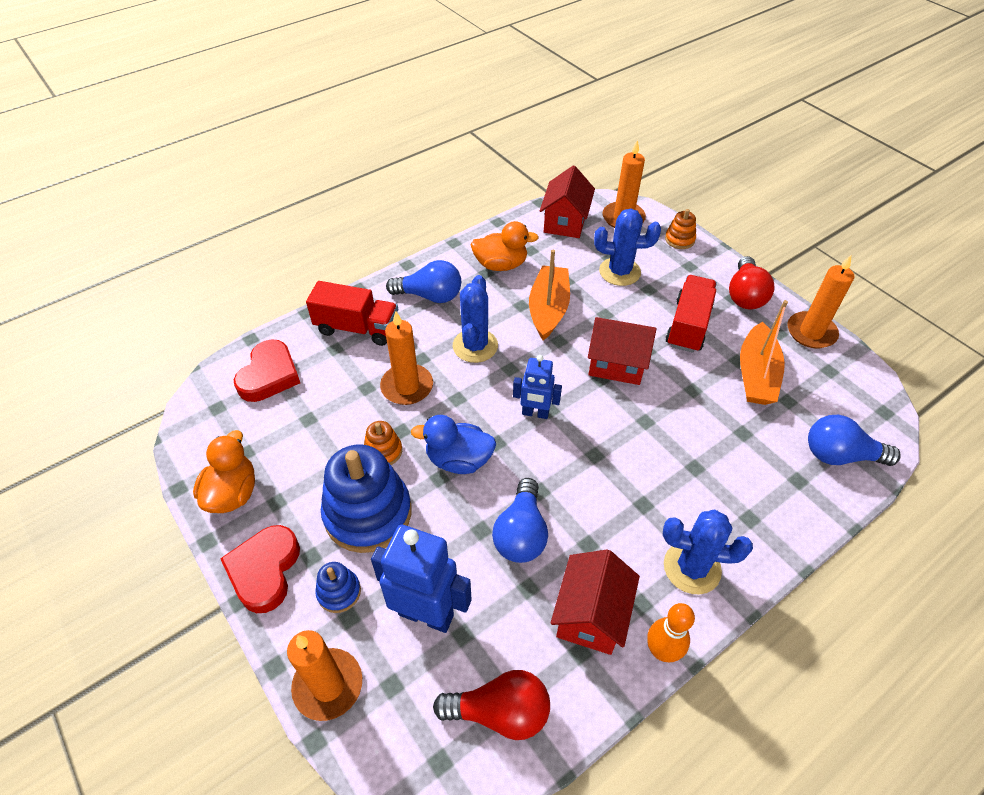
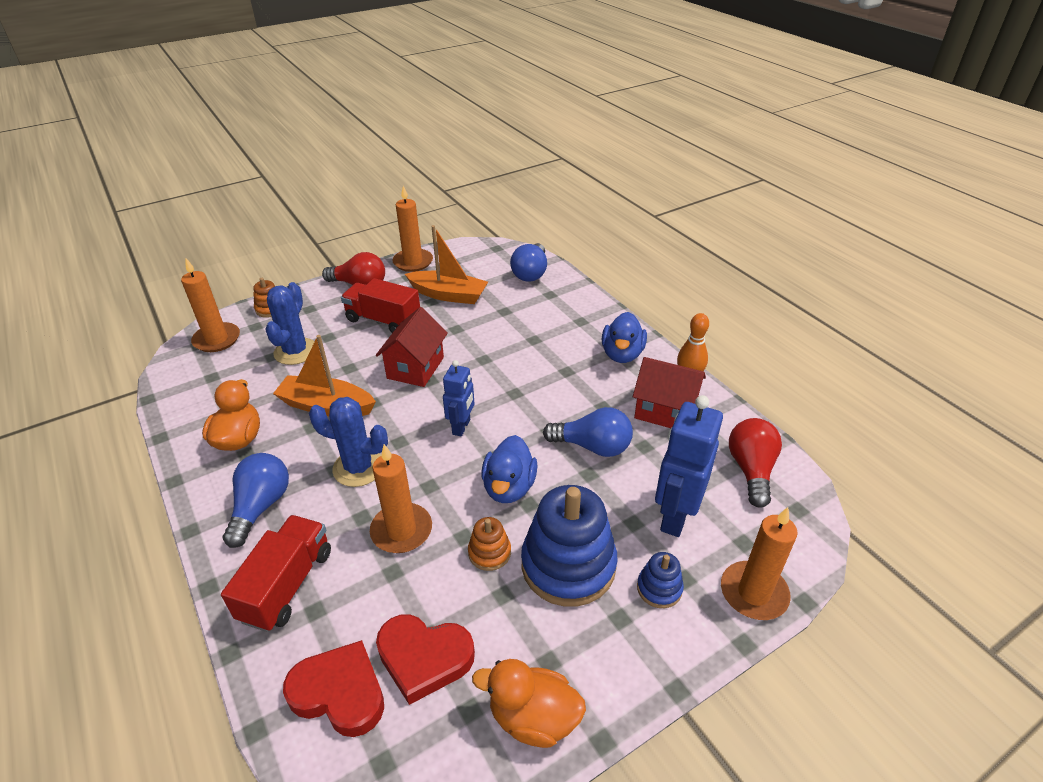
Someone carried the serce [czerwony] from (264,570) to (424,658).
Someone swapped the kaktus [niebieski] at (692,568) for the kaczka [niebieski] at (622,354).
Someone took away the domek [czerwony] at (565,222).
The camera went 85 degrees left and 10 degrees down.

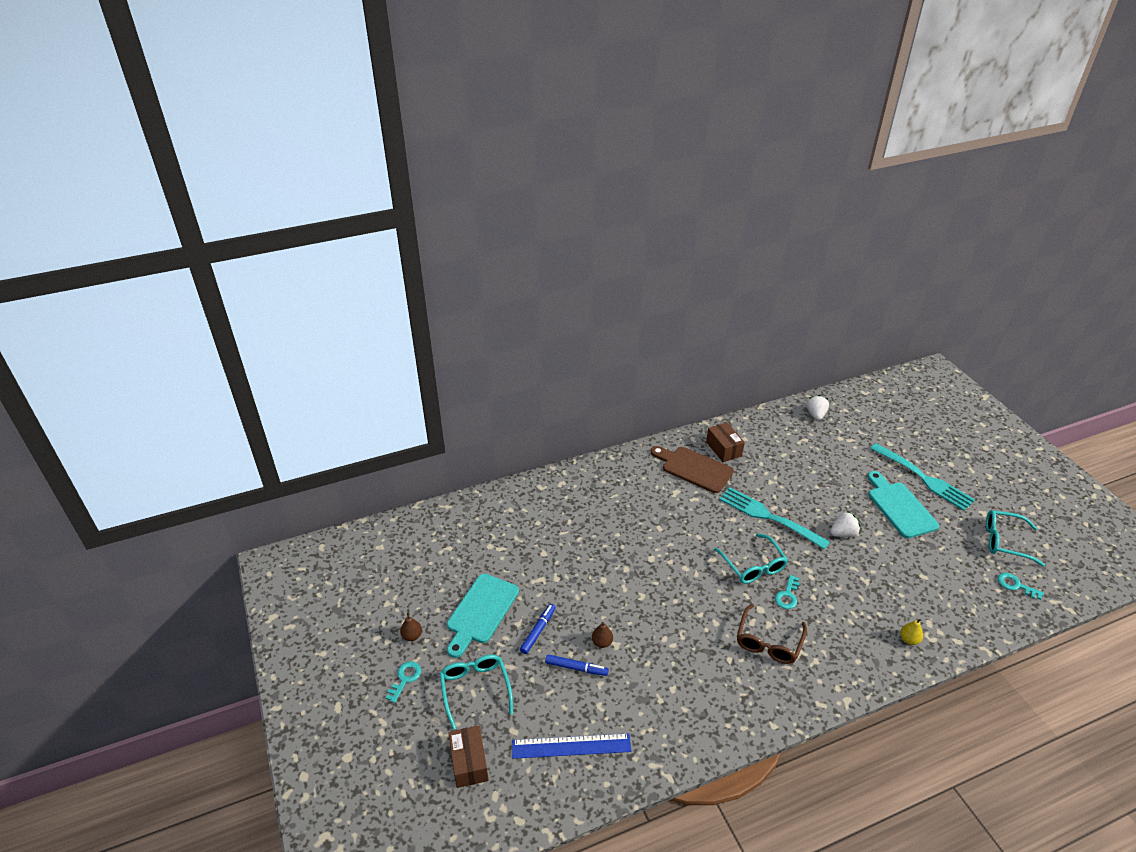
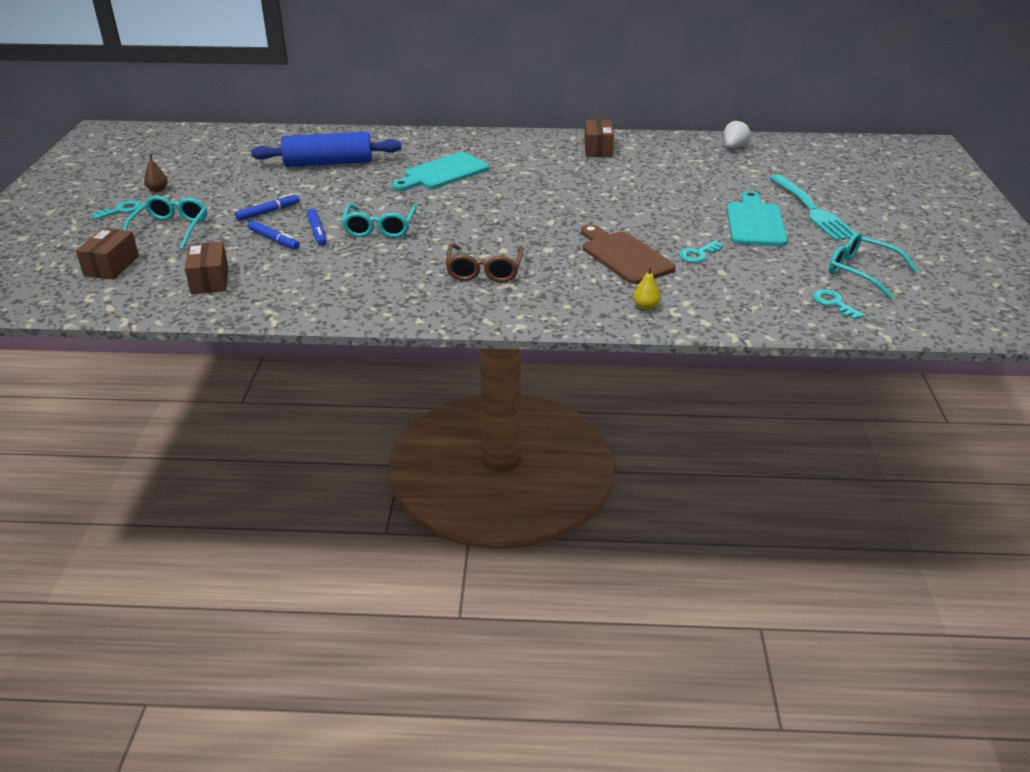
Someone swapped the linijka [niebieski] at (571,746) for the pudełko [brązowy] at (210,280).
Someone put down the wałek do ciasta [niebieski] at (328,163).
Someone swapped the gruszka [brązowy] at (602,642) for the flamaster [niebieski] at (317,232).
Someone carried the okulary [turkusowy] from (753,565) to (379,228).
Someone carried the deska do krojenia [turkusowy] from (481,612) to (443,173).
Someone rotated the okulary [brązowy] at (768,642) by 45 degrees counterclockwise.
Someone carried the deska do krojenia [brązowy] from (694,468) to (624,256).
Someone carried the klucz [turkusowy] from (787,595) to (698,254).
Someone took away the widelec [turkusowy] at (769,517).
Someone took away the truskawka [biały] at (843,533).
The camera went 25 degrees right and 5 degrees down.

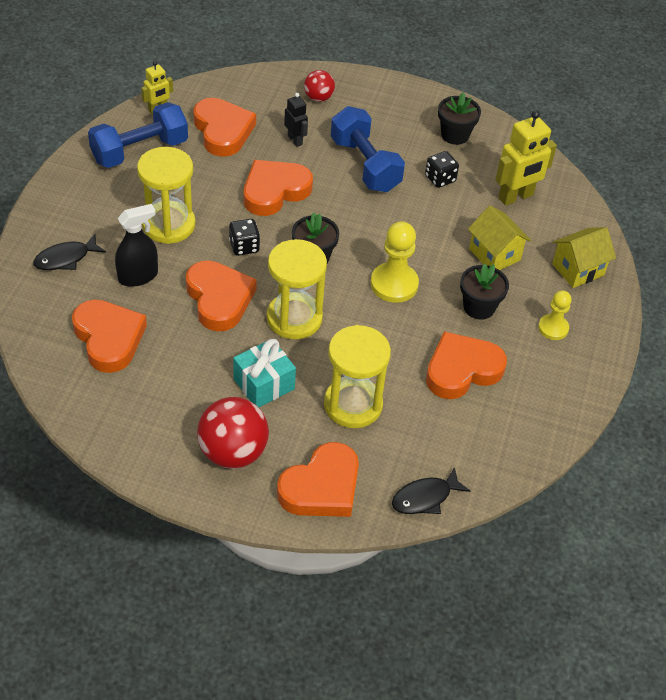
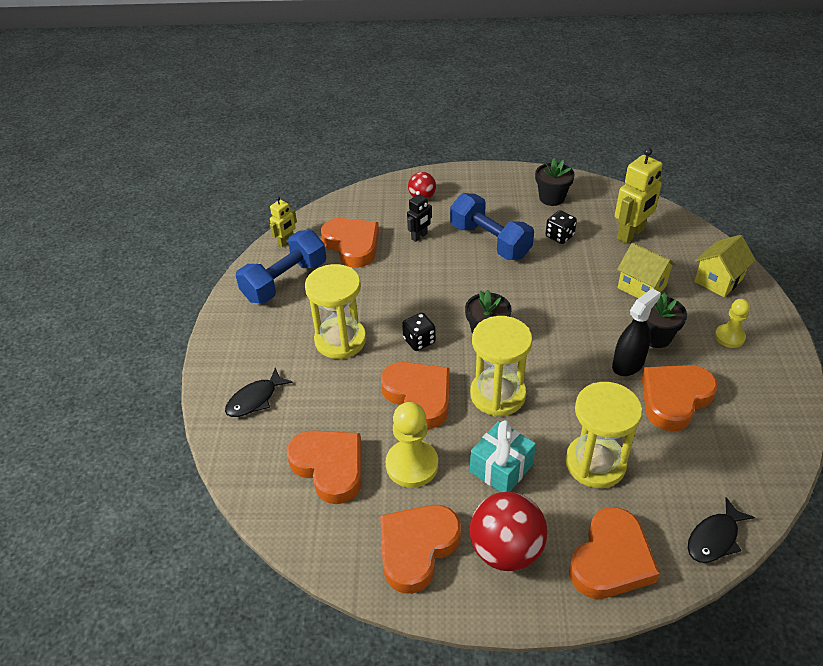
Someone carried the serce [pomarańczowy] from (274,191) to (417,548).
Someone carried the pionek [żółty] from (394,284) to (412,465).
Someone rotated the robot [czarny] at (295,140) by 90 degrees clockwise.
Someone carried the spryskiwacz [czarny] from (138,276) to (628,364).
The camera went 10 degrees left and 5 degrees down.

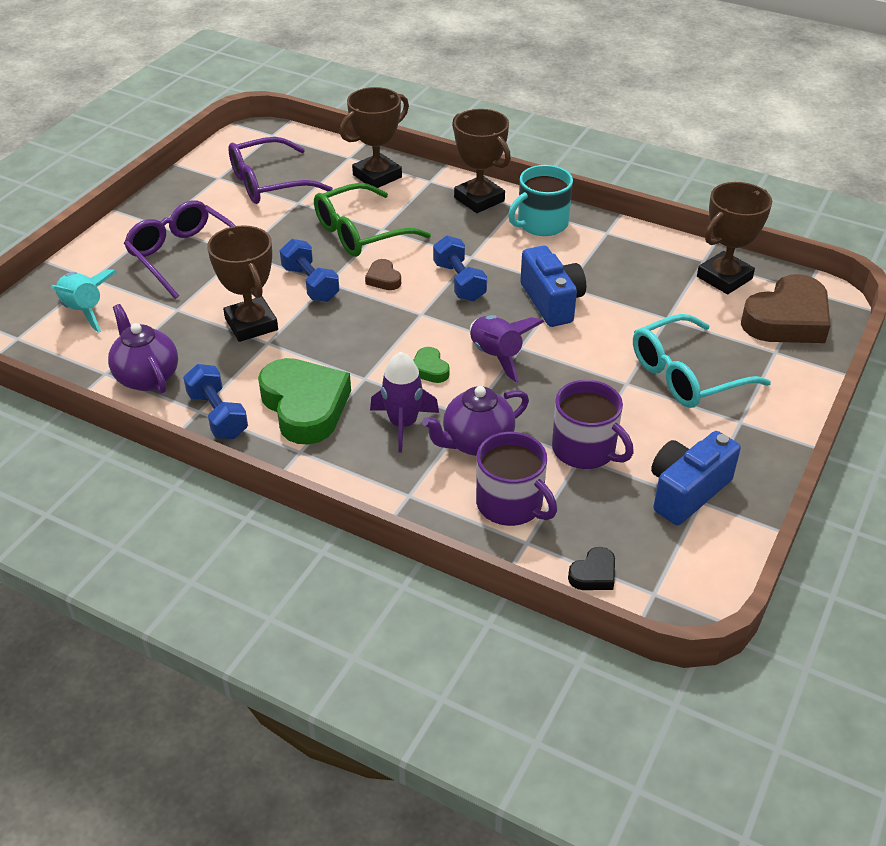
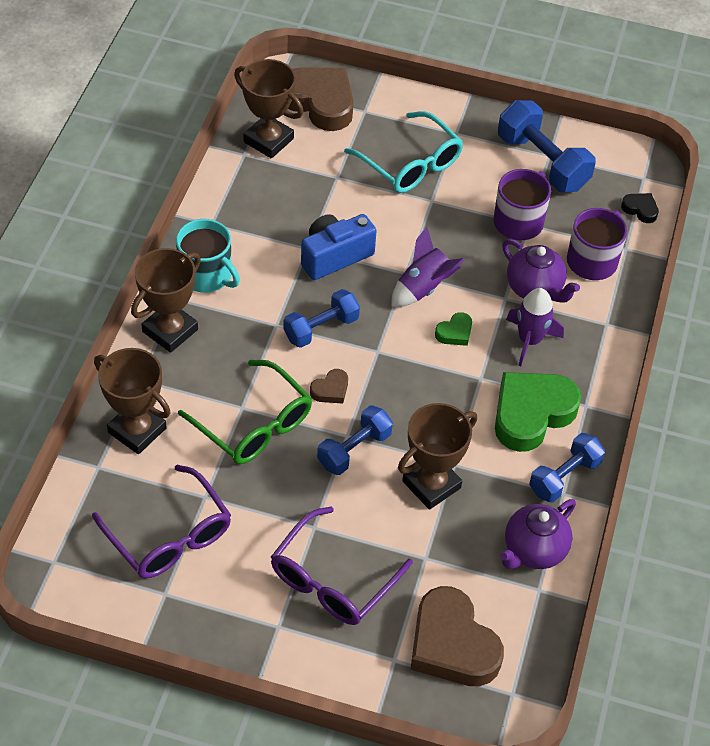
Someone swapped the rakieta [turkusowy] at (84,311) for the serce [brązowy] at (452,644).
Someone swapped the aparat fotograficzny [niebieski] at (687,491) for the hantel [niebieski] at (542,162).
The camera went 105 degrees left and 10 degrees up.

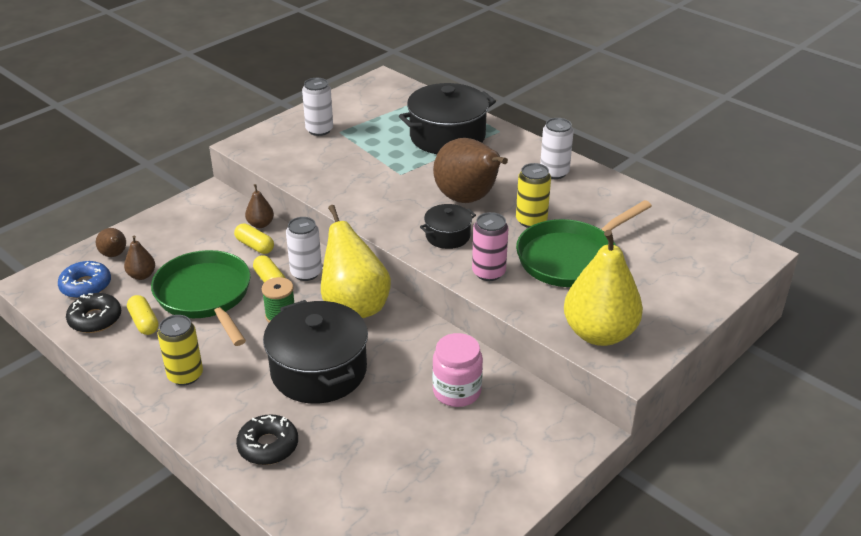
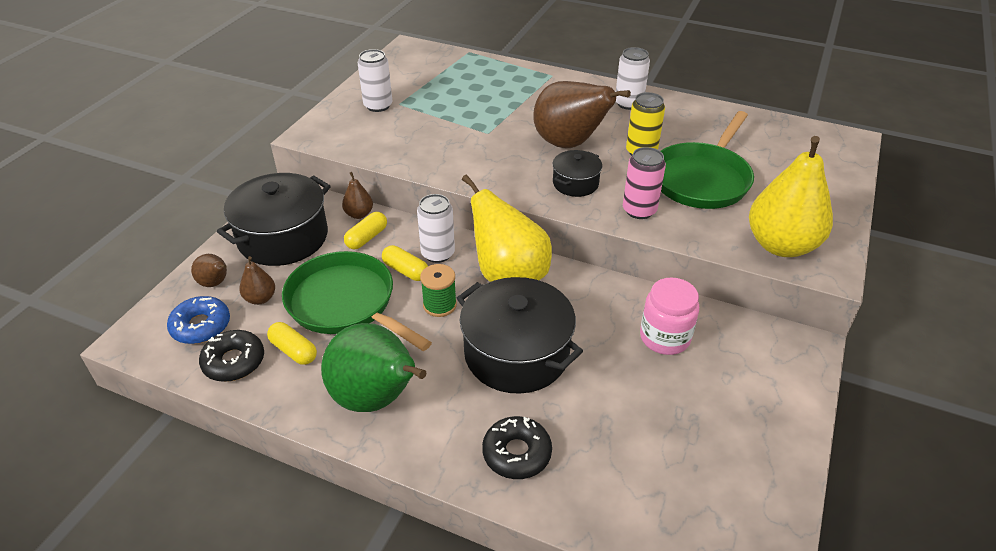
Someone carried the garnek [czarny] from (447,136) to (283,237).
Someone swapped the puszka [żółty] at (185,375) for the gruszka [zielony] at (376,399).
Someone rotated the kapsułka [żółty] at (255,246) by 75 degrees counterclockwise.
The camera went 20 degrees left and 5 degrees up.

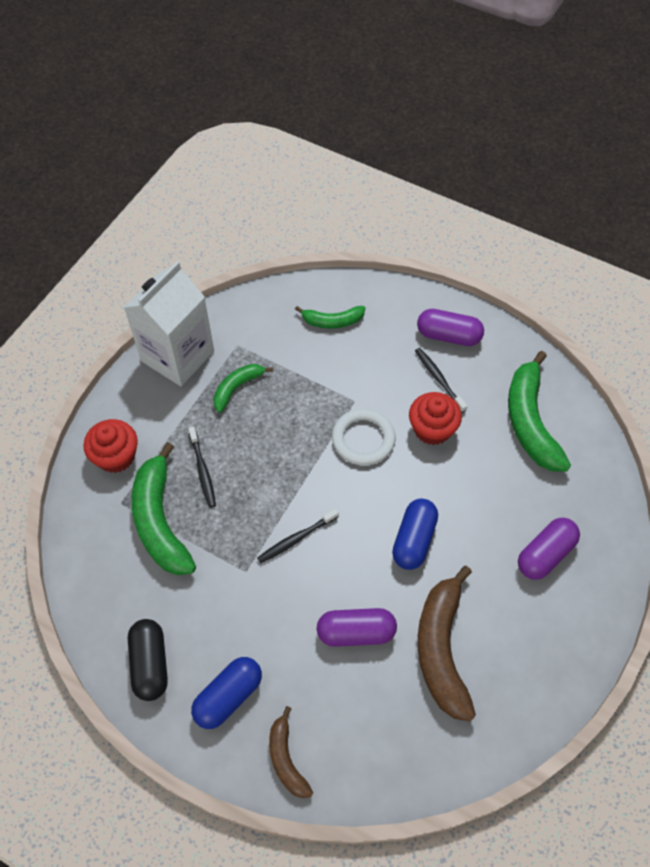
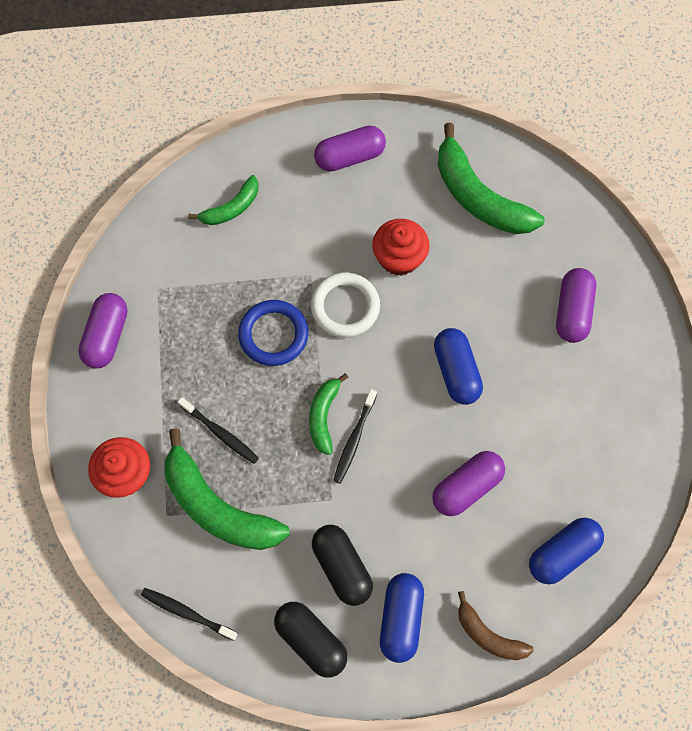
Someone swapped the karton mleka [biały] at (177,356) for the kapsułka [fioletowy] at (107,336).
Someone carried the szczoteczka do zębów [czarny] from (439,379) to (187,613).
Someone put down the pierścień [niebieski] at (273,334).
Someone carried the banan [zielony] from (237,388) to (324,416).
Someone put down the kapsułka [czarny] at (342,567).
Someone put down the kapsułka [niebieski] at (562,553).
Someone took away the banan [brązowy] at (442,649).
The camera went 35 degrees left and 10 degrees up.

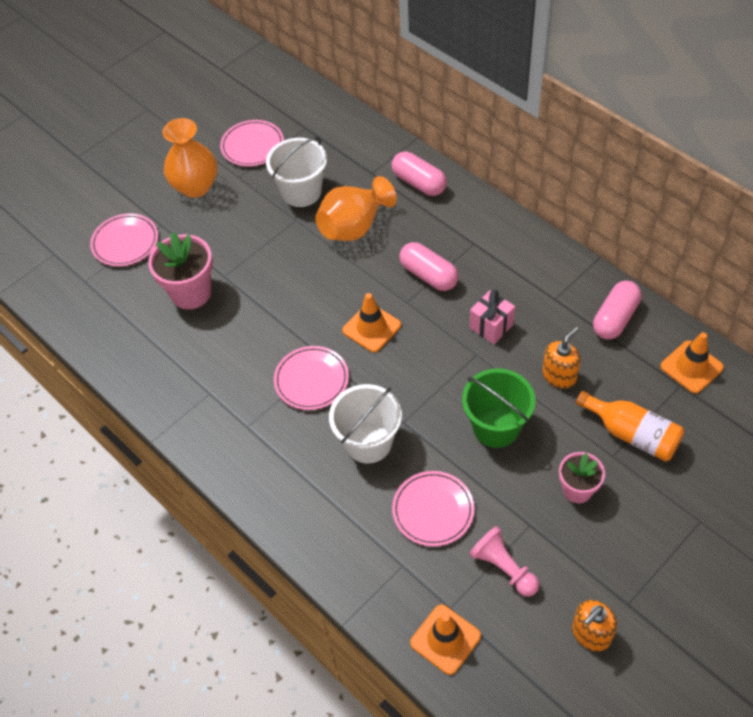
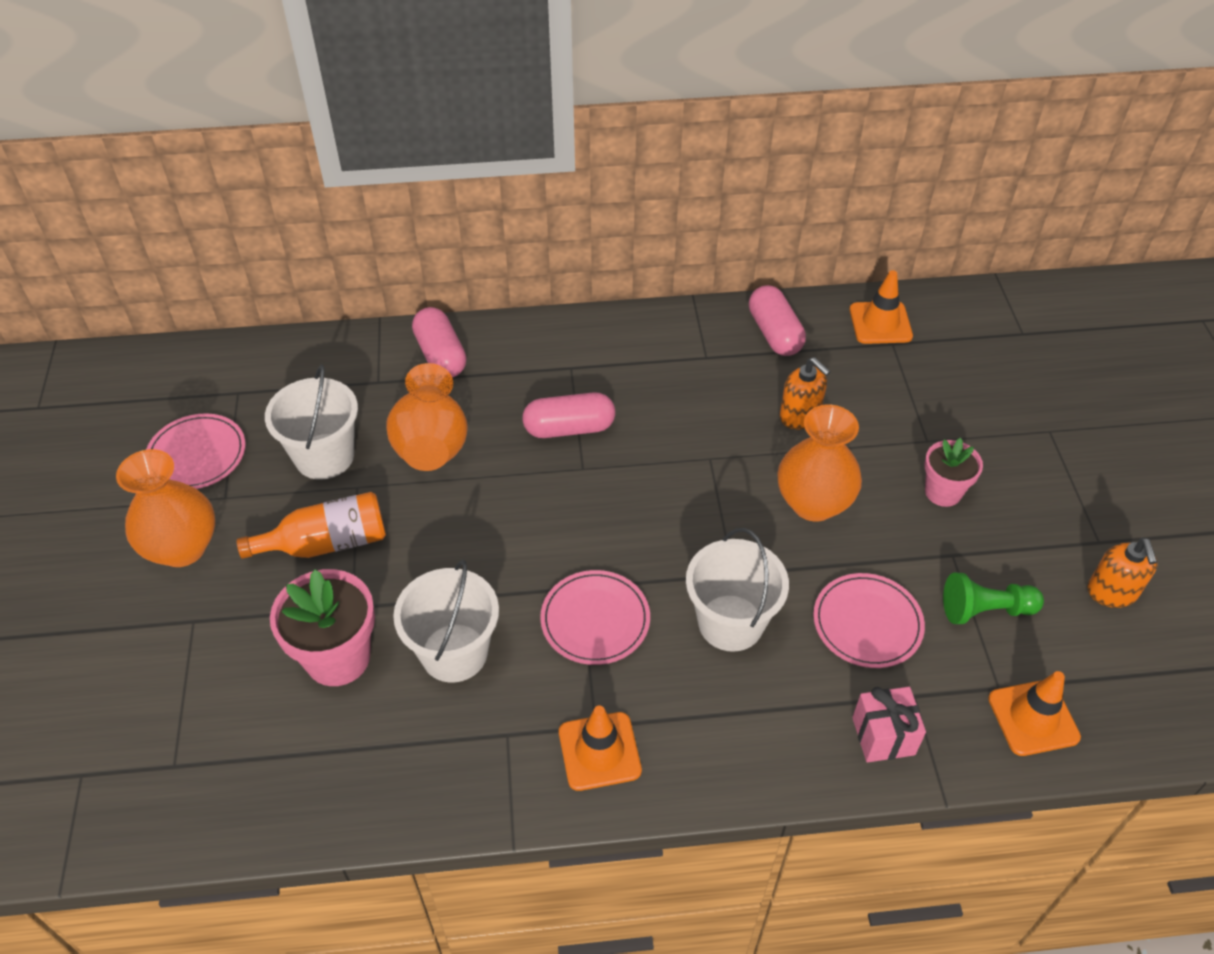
Someone carried the butelka [pomarańczowy] from (632,434) to (327,543).
Someone put down the wiadro [biały] at (454,653).
Someone rotated the kapsułka [różowy] at (419,183) by 75 degrees clockwise.
Someone carried the pachołek [pomarańczowy] from (371,328) to (599,751).
Someone swapped the wiadro [zielony] at (496,427) for the wazon [pomarańczowy] at (813,503).
Someone rotated the dozownik mydła [pomarańczowy] at (559,376) by 150 degrees clockwise.
Someone carried the prezent [różowy] from (491,326) to (883,736).
Someone repainted the pionek [różowy] at (503,567), which became the pionek [zielony] at (985,610).
Someone took away the talerz [różowy] at (125,242).
The camera went 55 degrees left and 5 degrees down.

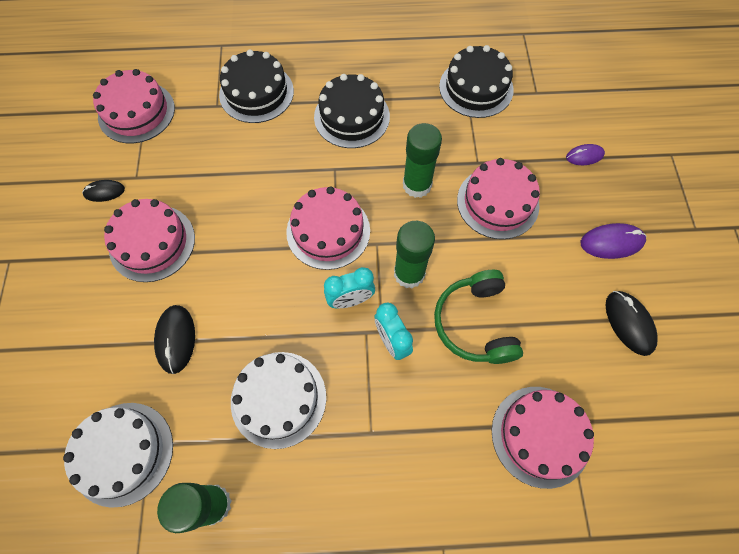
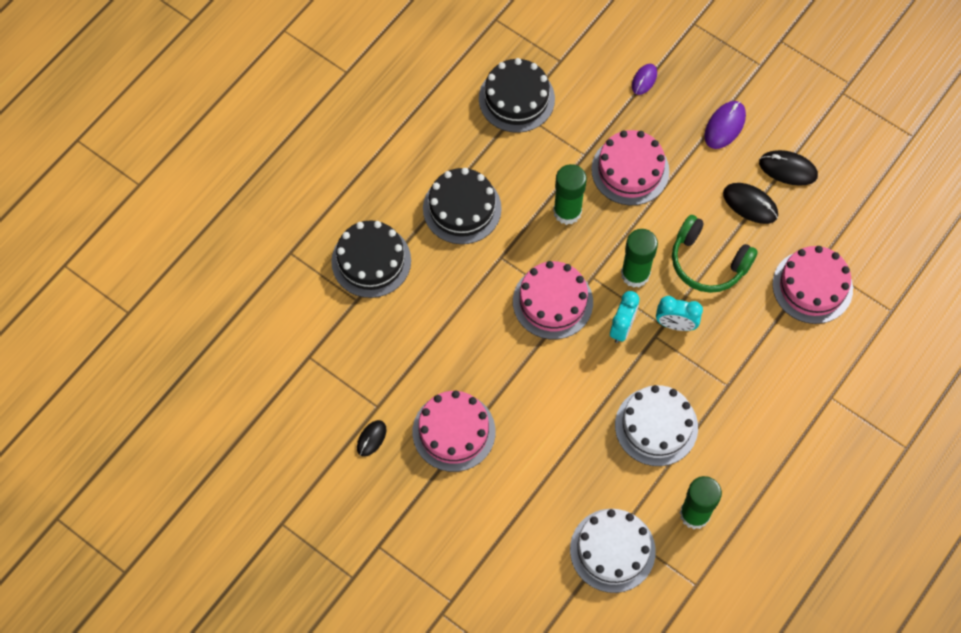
Someone carried the myszka [czarny] from (176,339) to (750,204).
Someone took away the tort [różowy] at (136,112).
The camera went 50 degrees left and 0 degrees up.

